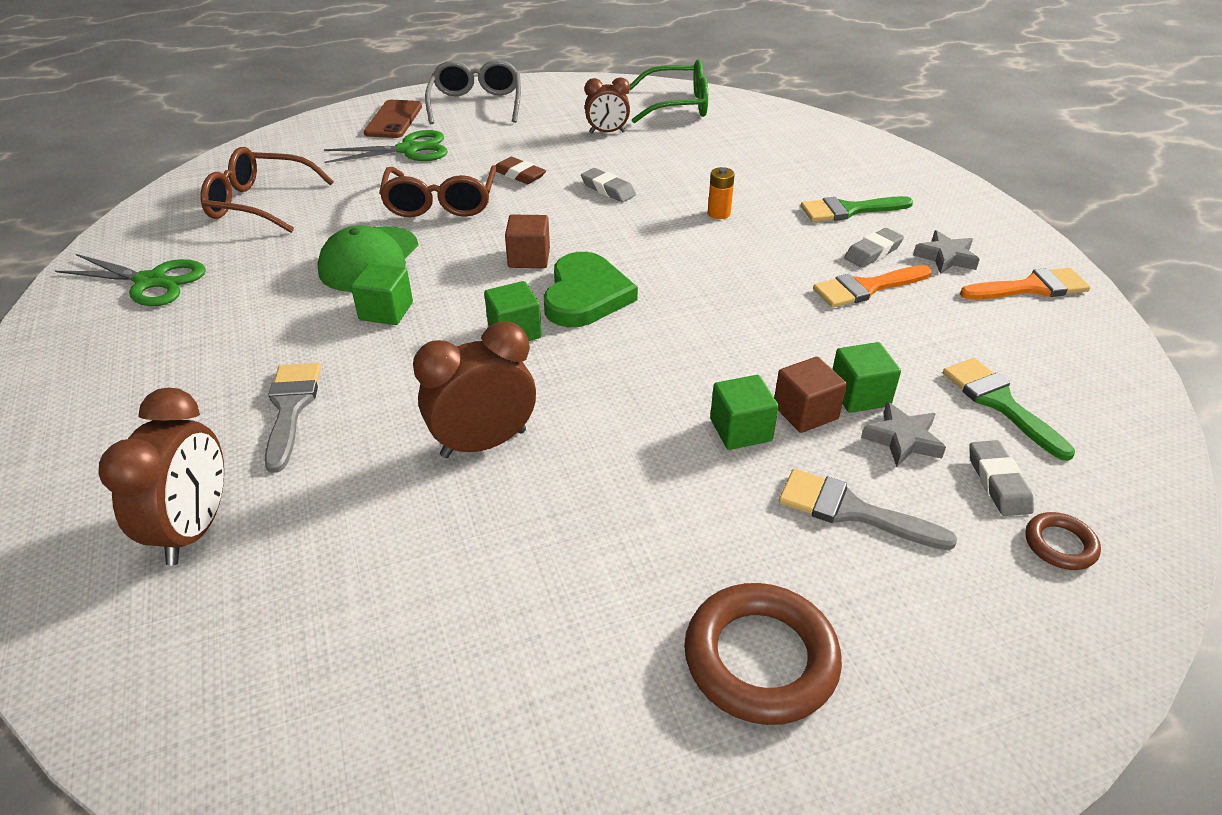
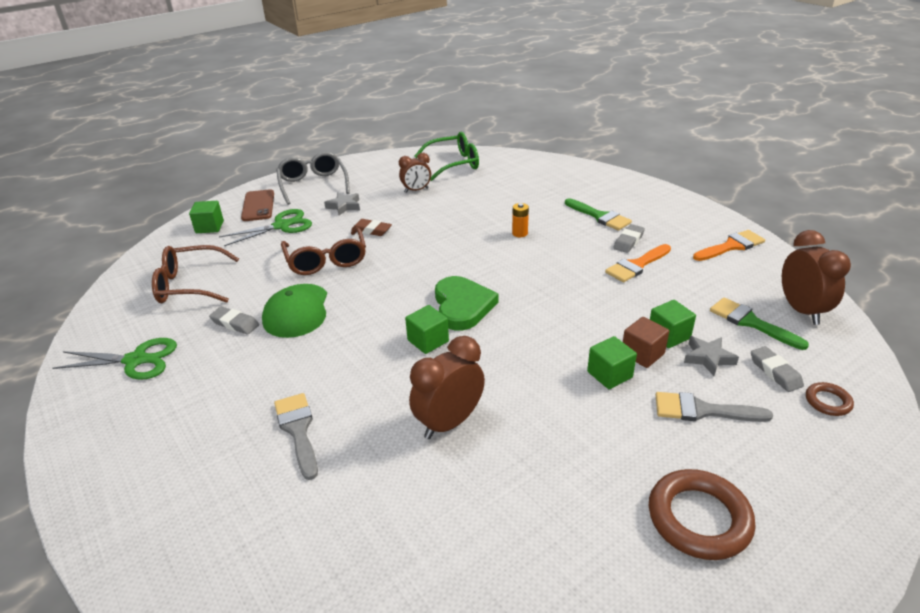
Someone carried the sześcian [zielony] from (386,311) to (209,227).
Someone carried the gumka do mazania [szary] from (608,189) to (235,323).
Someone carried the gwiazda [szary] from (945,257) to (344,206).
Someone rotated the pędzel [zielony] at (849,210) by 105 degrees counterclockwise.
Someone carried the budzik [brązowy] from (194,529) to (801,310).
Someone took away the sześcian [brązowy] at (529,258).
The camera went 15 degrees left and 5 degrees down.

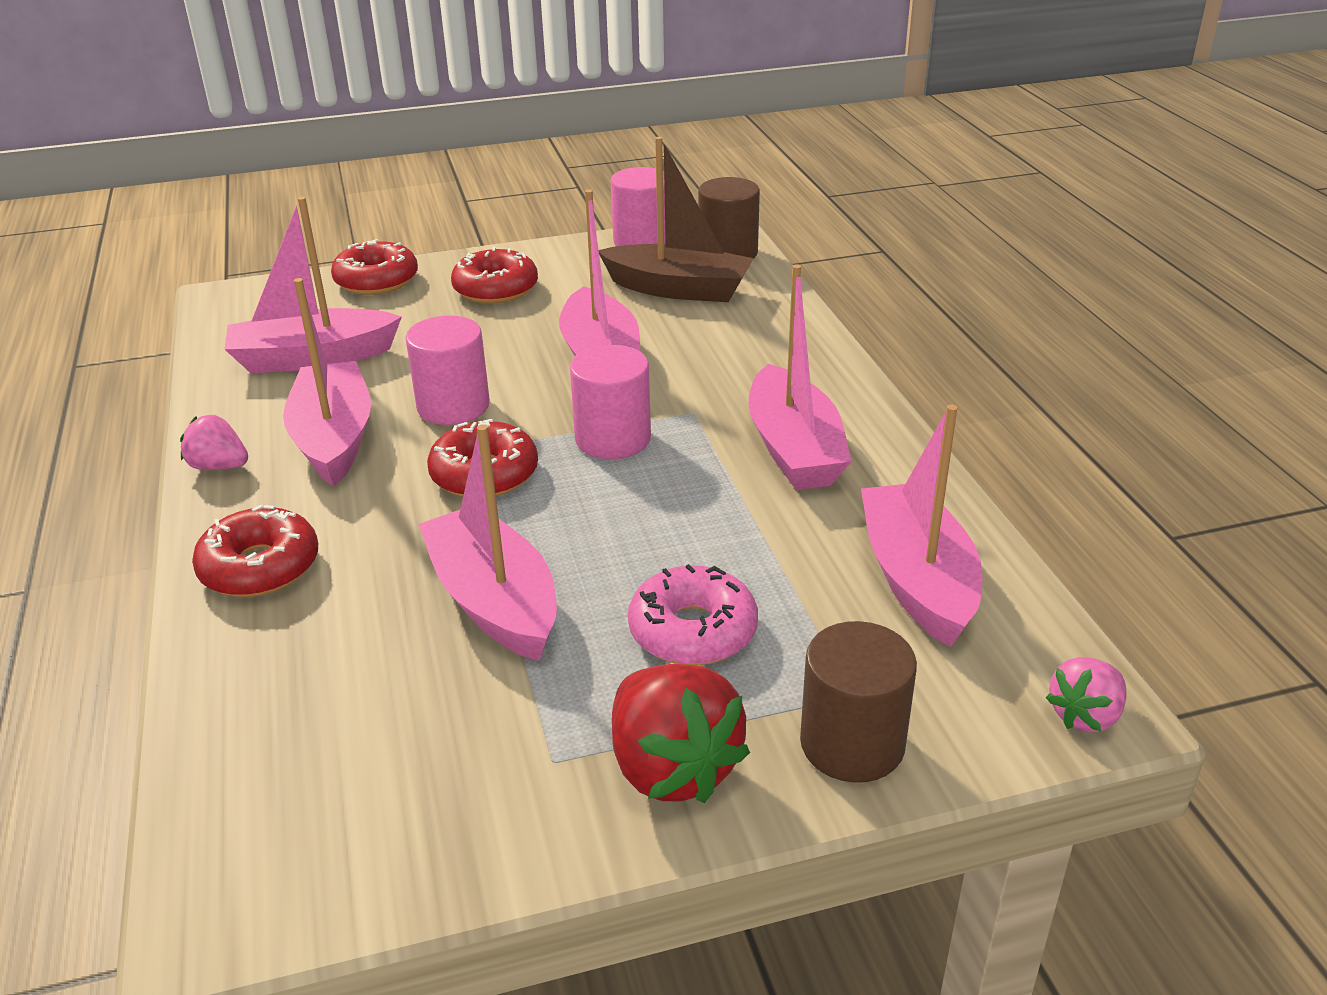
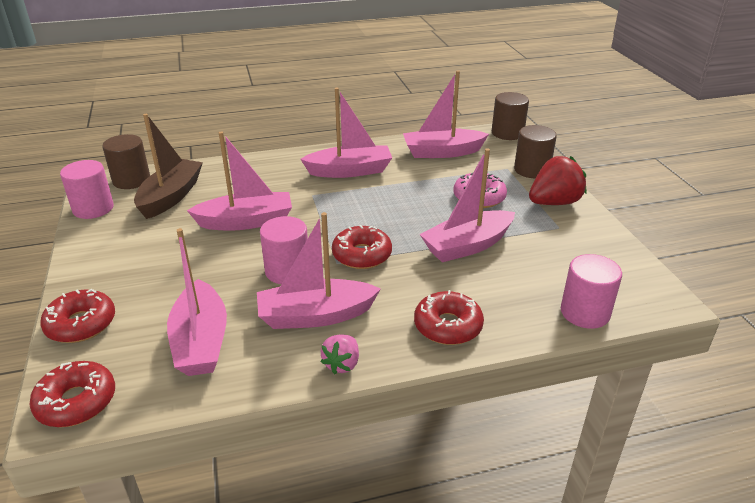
Someone carried the donut [czerwony] from (496,289) to (76,402).
Someone swapped the truskawka [różowy] at (1085,715) for the walec [brązowy] at (507,133).
Someone carried the walec [różowy] from (613,439) to (585,313).
The camera went 90 degrees left and 0 degrees up.

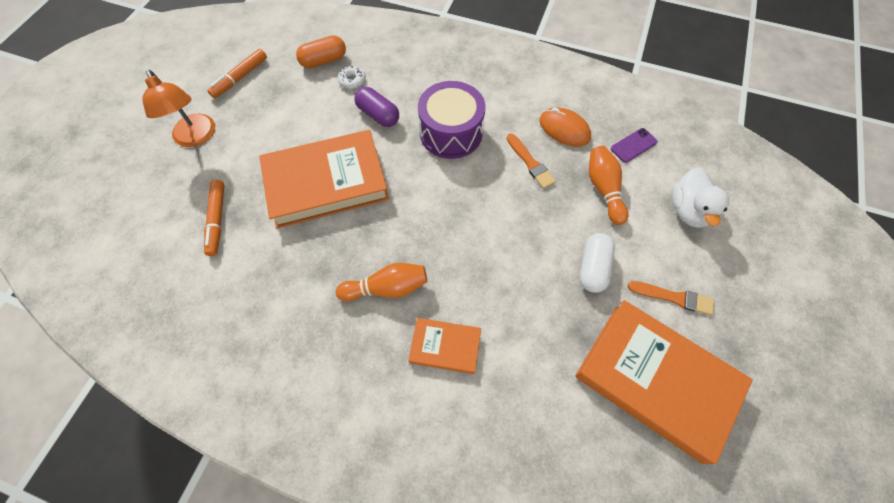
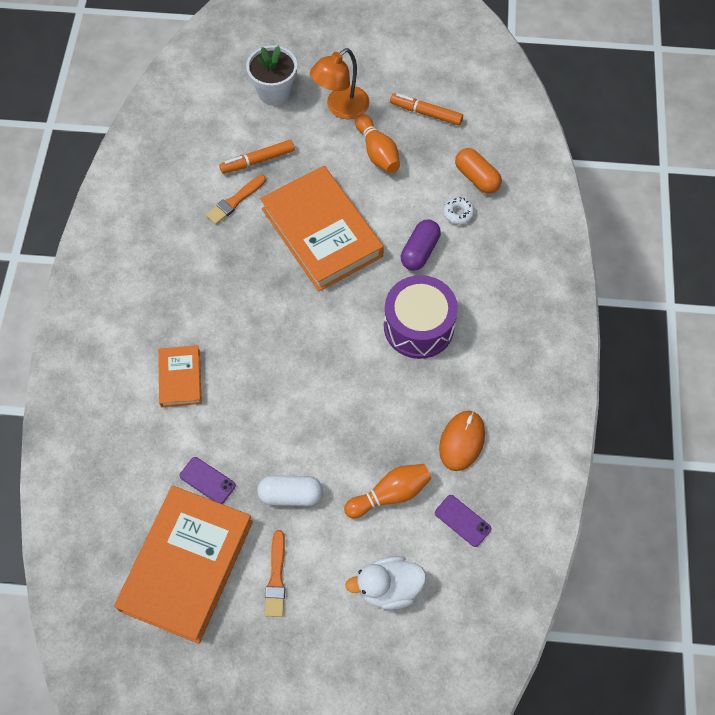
Someone put down the telefon [fioletowy] at (207,480).
Someone carried the pędzel [pomarańczowy] from (530,163) to (235,201).
Someone put down the doniczka [biały] at (274,92).
Someone carried the kręgiel [pomarańczowy] from (387,288) to (377,152).
The camera went 75 degrees right and 0 degrees up.

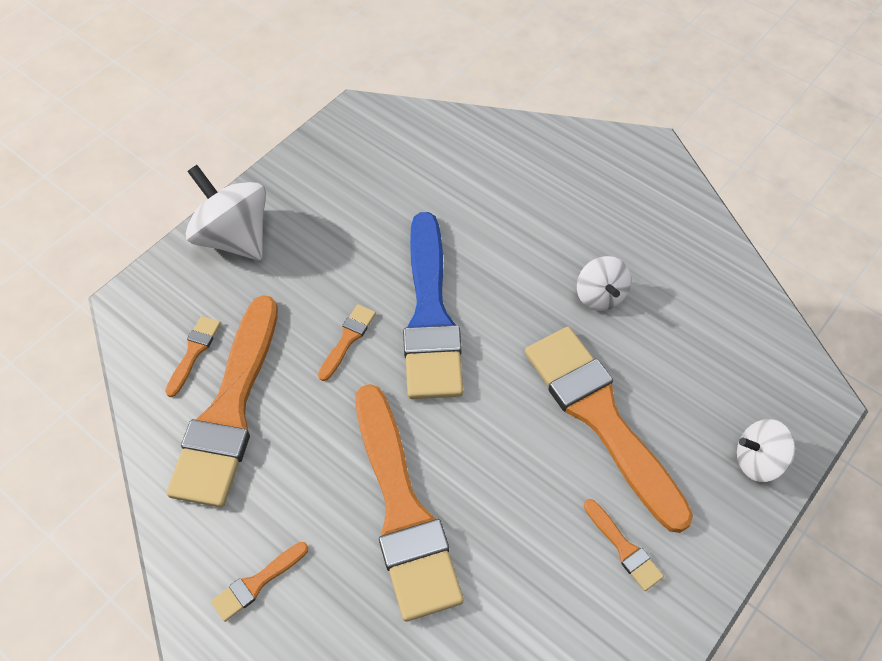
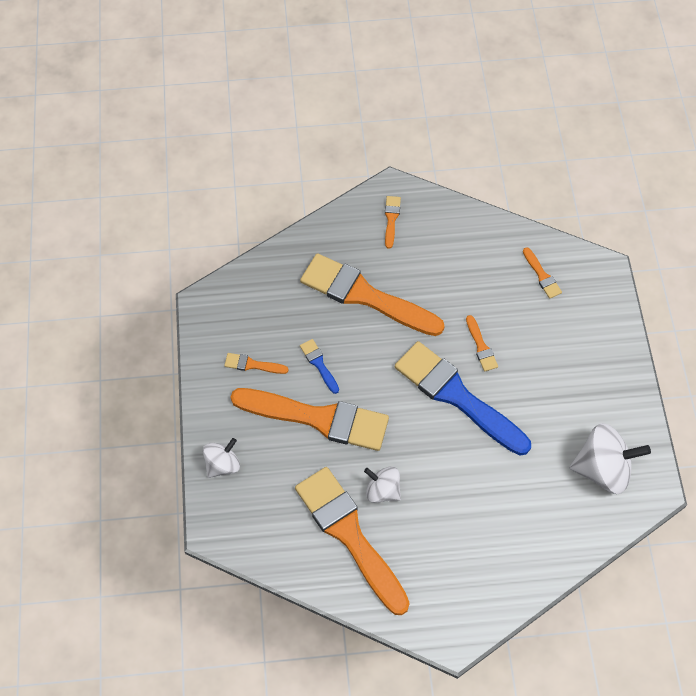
Someone carried the pędzel [pomarańczowy] from (229,410) to (349,534).
Someone put down the pędzel [niebieski] at (319,364).
Someone carried the bączek [biały] from (234,237) to (602,469).
The camera went 135 degrees right and 5 degrees up.

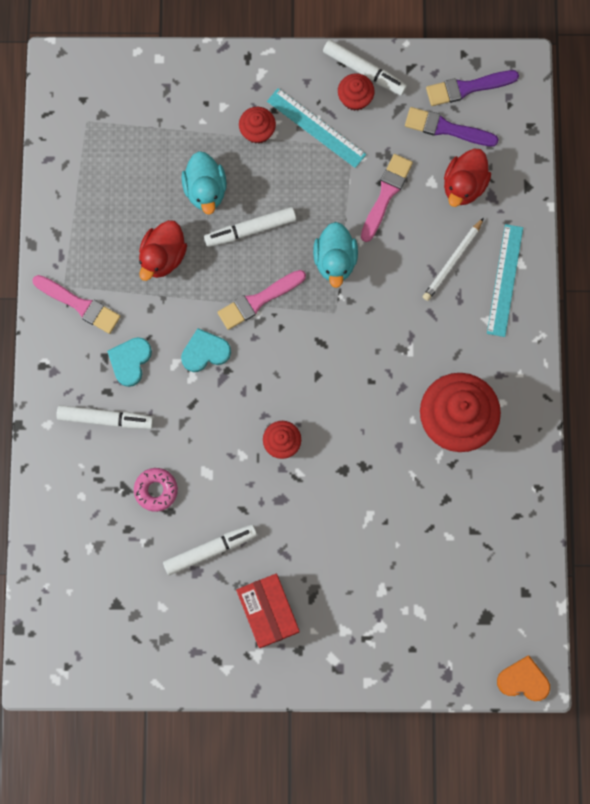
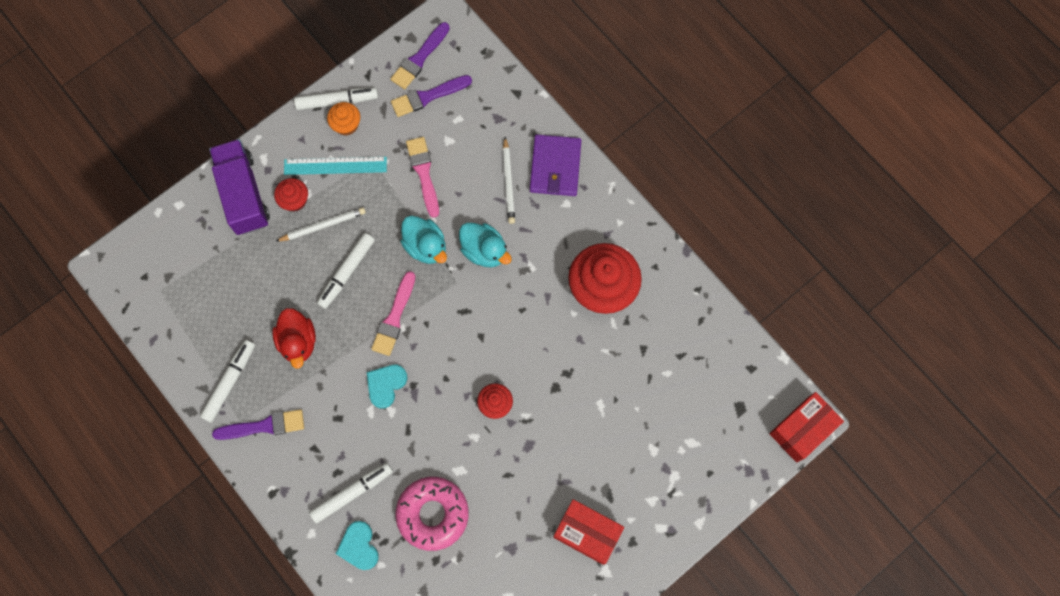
Someone carried the flamaster [biały] from (210,550) to (230,382).
Someone put down the ciężarówka [fioletowy] at (243,194).
Someone repainted the pędzel [różowy] at (80,305), which became the pędzel [fioletowy] at (264,426).
Someone put down the ołówek [biały] at (323,225).
Someone repainted the muffinka [czerwony] at (355,98), which became the muffinka [pomarańczowy] at (346,125).
Someone carried the serce [turkusowy] from (130,361) to (359,546).
Someone scaled the donut [różowy] at (156,490) by 1.76.
Someone carried the kaczka [turkusowy] from (205,190) to (484,251).
Someone swapped the linijka [turkusowy] at (505,280) for the portfel [fioletowy] at (555,167).
Someone swapped the serce [pomarańczowy] at (523,680) for the pudełko [czerwony] at (802,430).
Someone took away the kaczka [czerwony] at (464,185).
The camera went 40 degrees left and 5 degrees down.

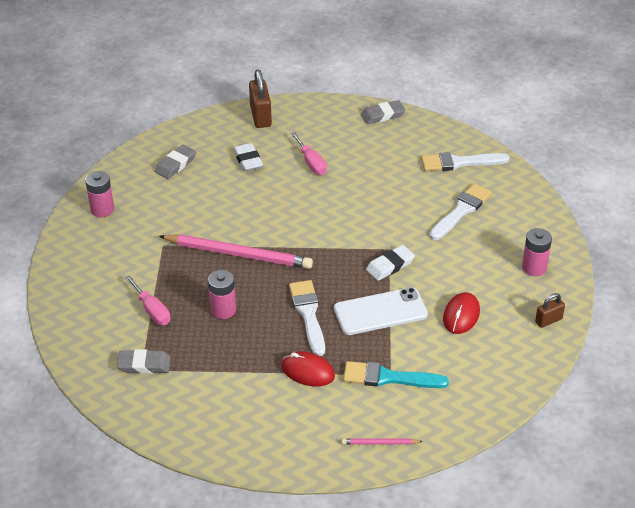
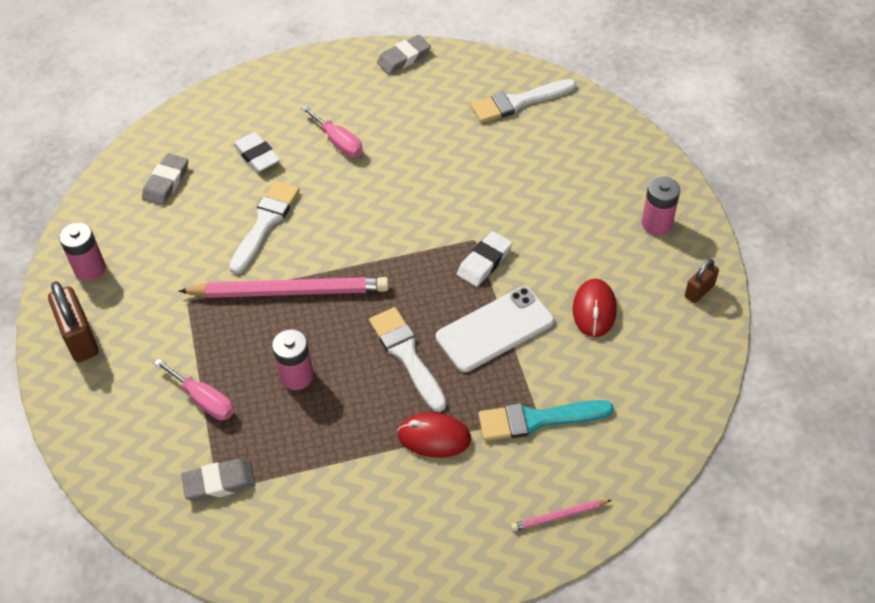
Someone carried the kłódka [brązowy] from (260,116) to (80,338).
Someone carried the pędzel [biały] from (461,211) to (265,223).
The camera went 15 degrees left and 10 degrees up.

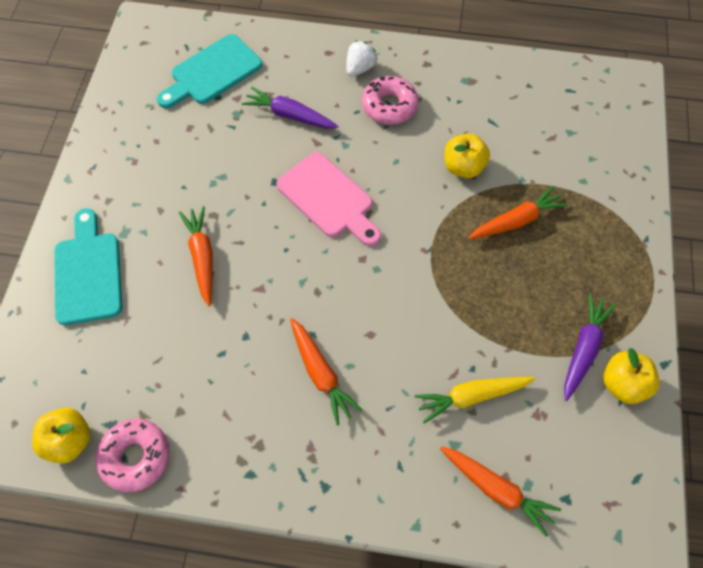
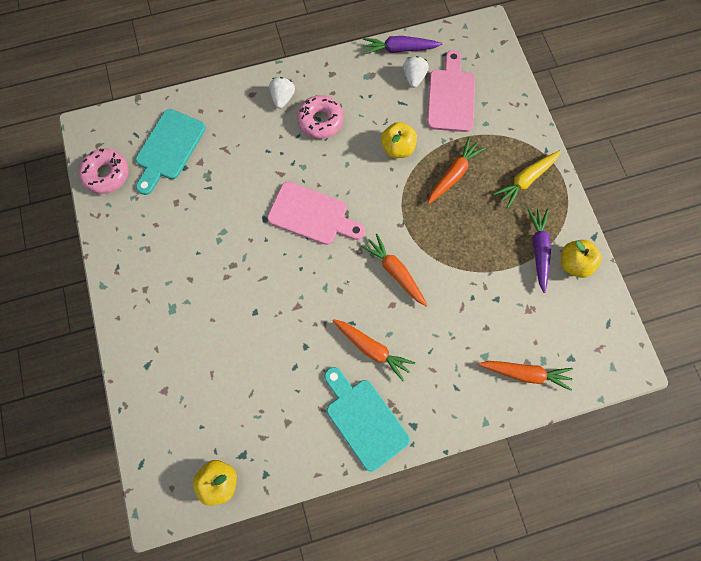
Someone carried the donut [różowy] from (135,457) to (107,174).
Someone carried the deska do krojenia [turkusowy] from (88,272) to (364,419).
Someone carried the marchewka [pomarańczowy] from (202,257) to (395,272).
Someone carried the marchewka [fioletowy] from (290,115) to (399,49).
Someone put down the truskawka [biały] at (414,78).
Someone put down the deska do krojenia [różowy] at (451,97).
Someone carried the marchewka [żółty] from (471,396) to (525,180).
The camera went 25 degrees left and 10 degrees up.

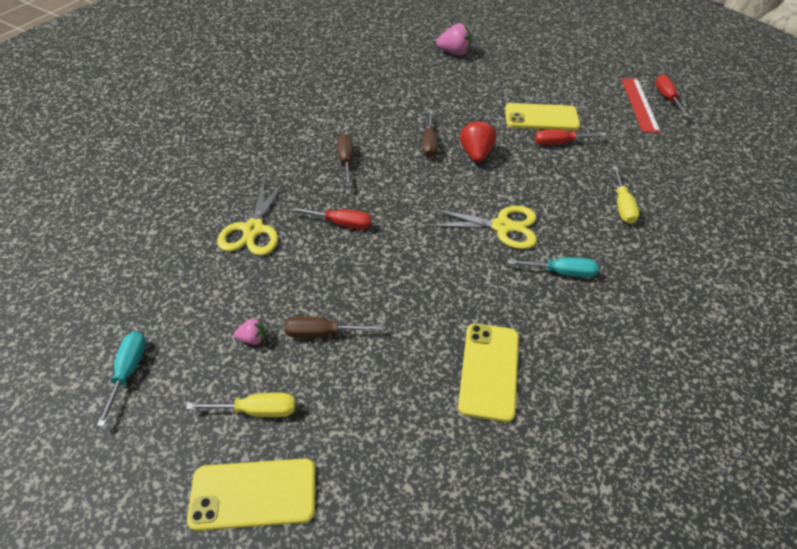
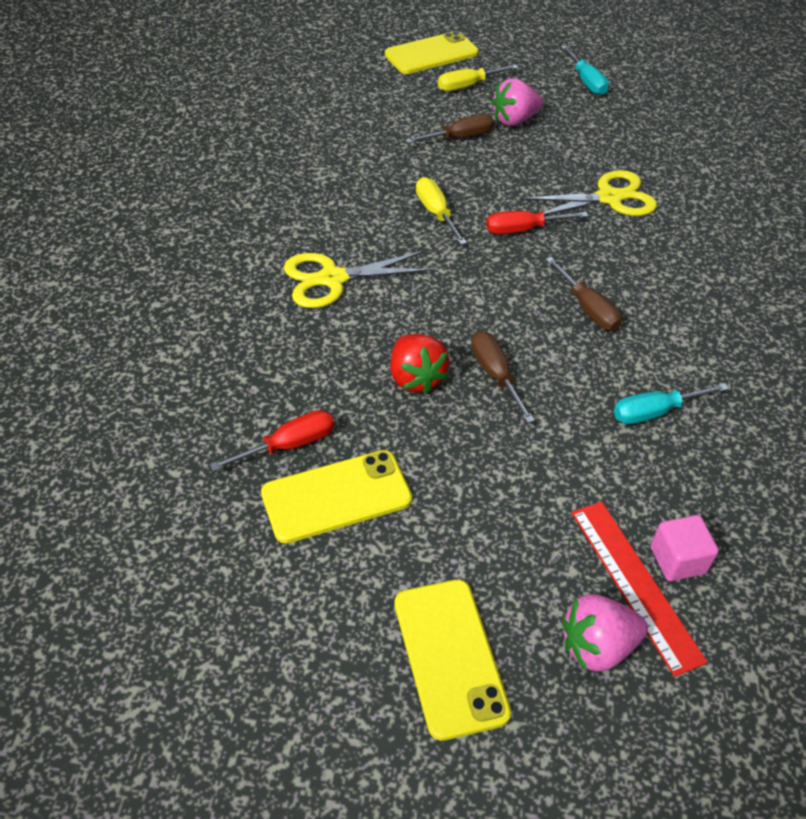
Someone carried the telefon [żółty] from (489,371) to (449,657).
Someone carried the śrubokręt [żółty] from (622,205) to (436,213).
Someone scaled the truskawka [różowy] at (252,338) by 1.81.
Someone rotated the nożyczki [żółty] at (253,229) by 90 degrees clockwise.
Someone carried the linijka [czerwony] from (639,104) to (635,584).
Someone carried the śrubokręt [turkusowy] from (561,272) to (655,412).
Someone put down the sześcian [różowy] at (677,560).
Someone took away the śrubokręt [czerwony] at (666,98).
The camera went 155 degrees right and 0 degrees up.

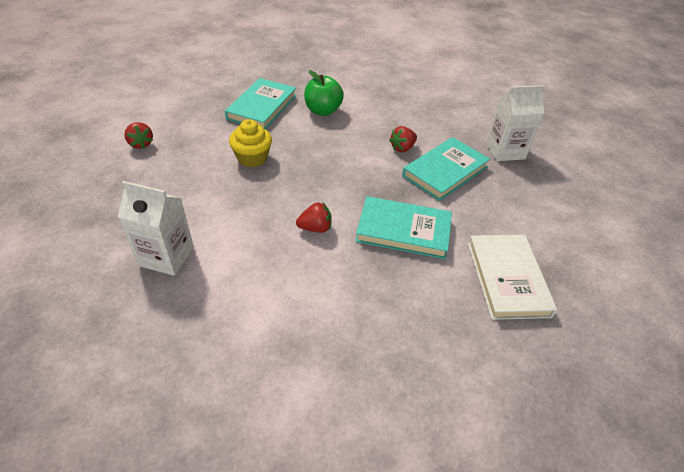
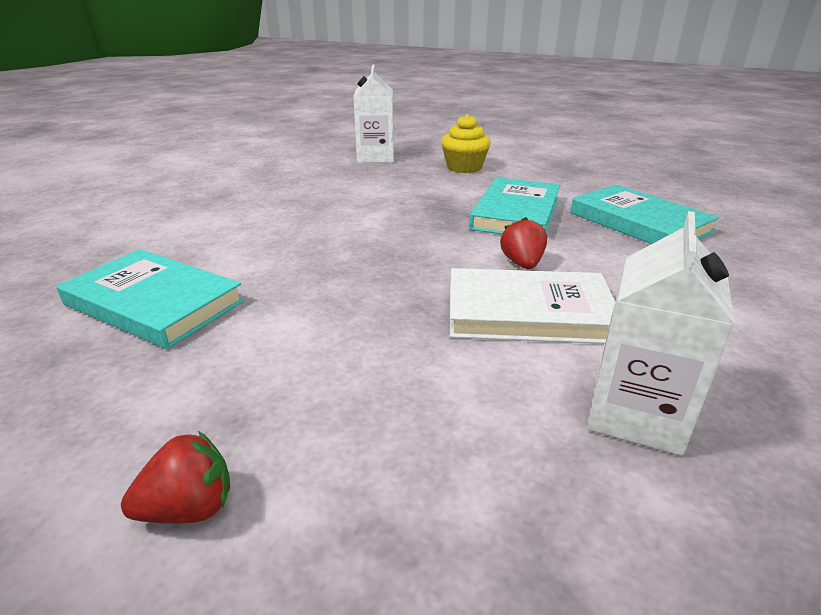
Someone carried the muffinka [żółty] from (252,158) to (464,167).
Someone carried the książka [biały] from (507,278) to (528,312).
Someone carried the książka [turkusowy] from (445,171) to (638,222).
Someone took away the jabłko [zielony] at (323,111).
Someone took away the truskawka [czerwony] at (402,148).
The camera went 80 degrees left and 15 degrees down.

